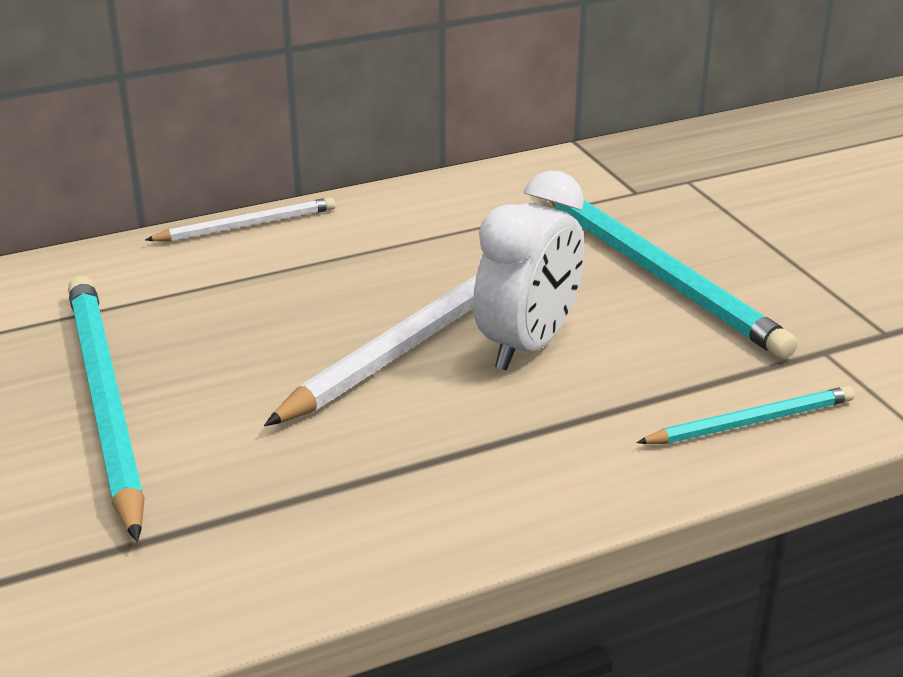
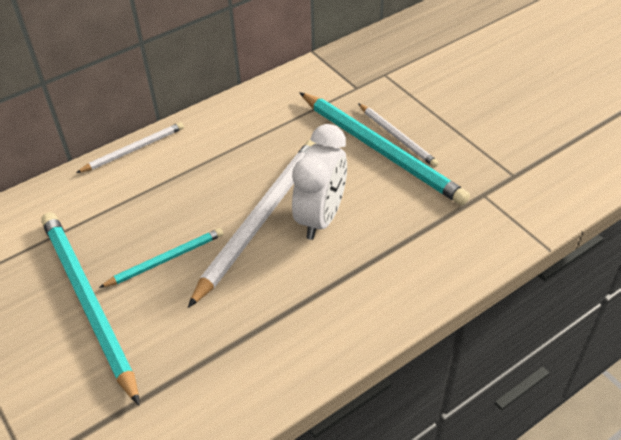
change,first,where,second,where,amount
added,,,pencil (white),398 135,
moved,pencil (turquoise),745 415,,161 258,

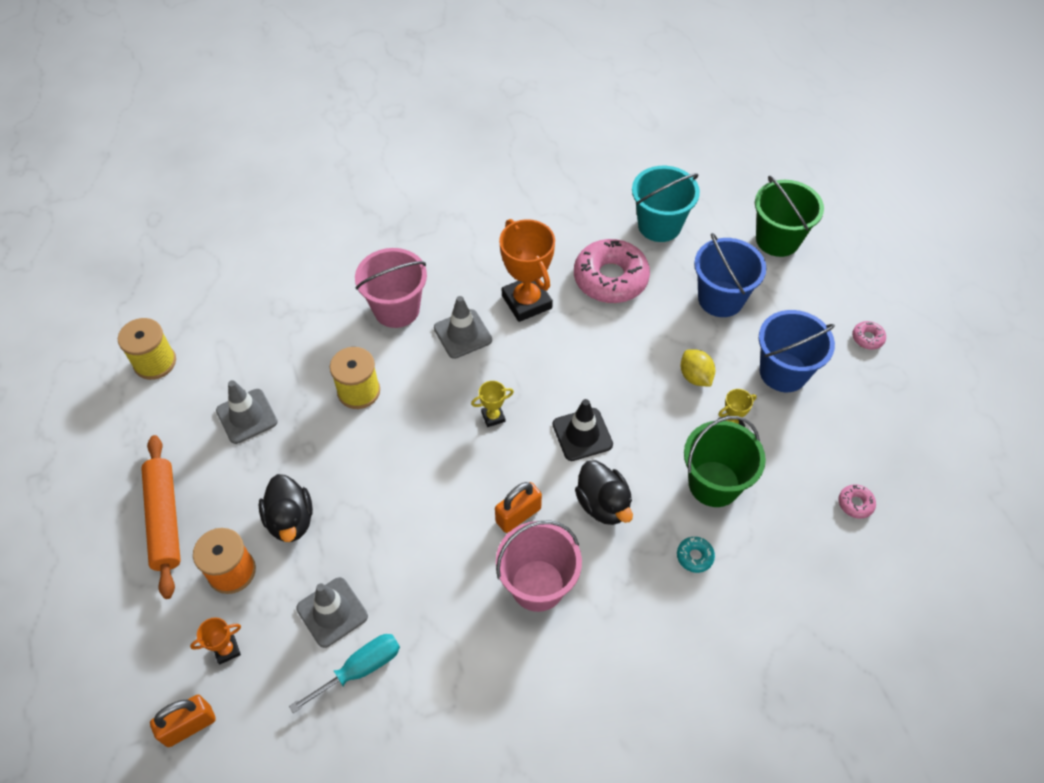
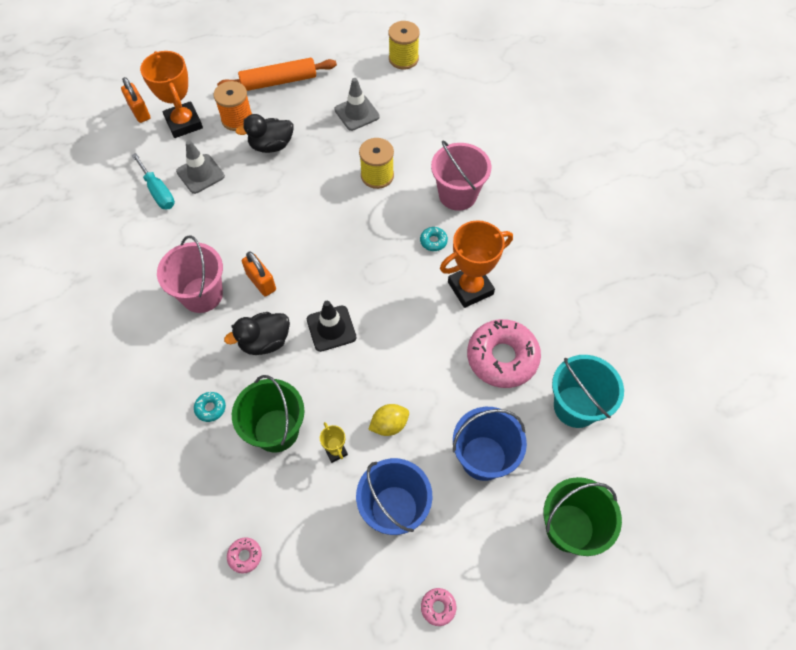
change,first,where,second,where,amount
removed,trophy (yellow),492 404,,,
replaced,traffic cone (grey),463 327,donut (turquoise),434 239,
resized,trophy (orange),215 641,,171 94,x2.14

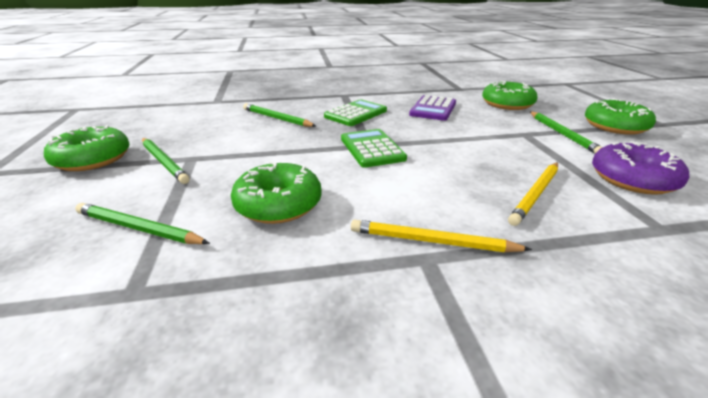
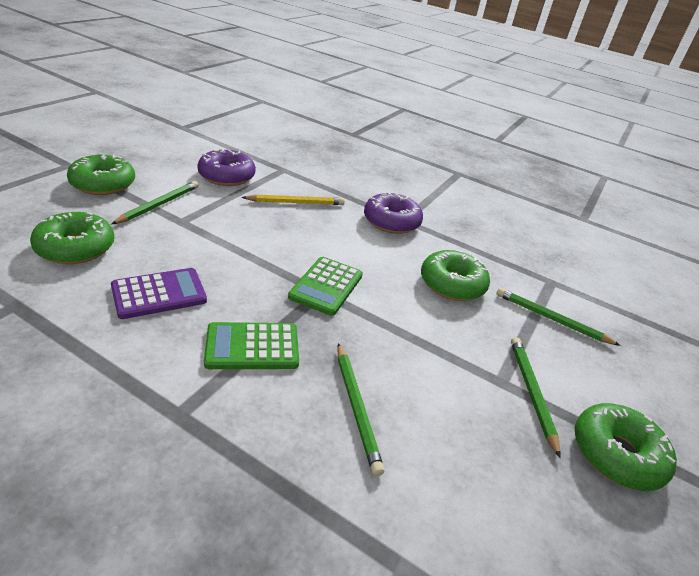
change,first,where,second,where,amount
replaced,pencil (yellow),441 236,donut (purple),393 213,
turned,pencil (green),142 223,,558 317,150 degrees clockwise

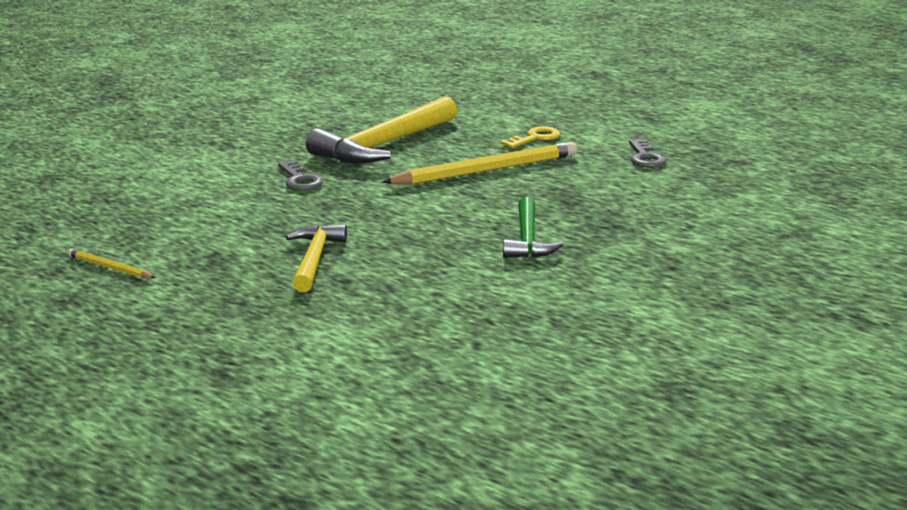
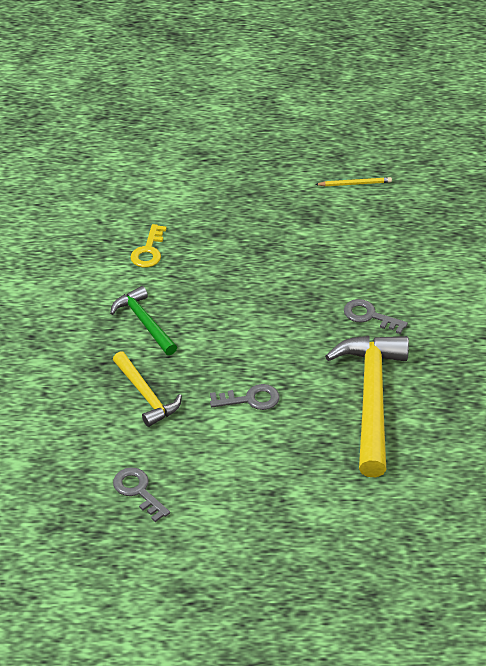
change,first,where,second,where,amount
moved,hammer (yellow),316 258,,147 389,
moved,key (yellow),530 137,,149 246,
replaced,pencil (yellow),479 163,key (grey),245 397,

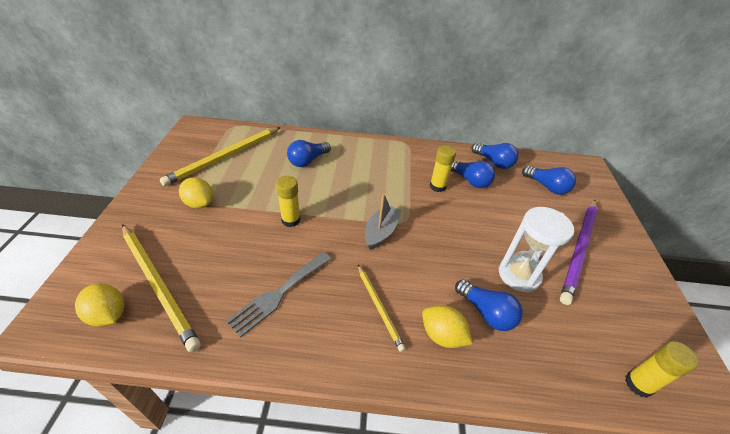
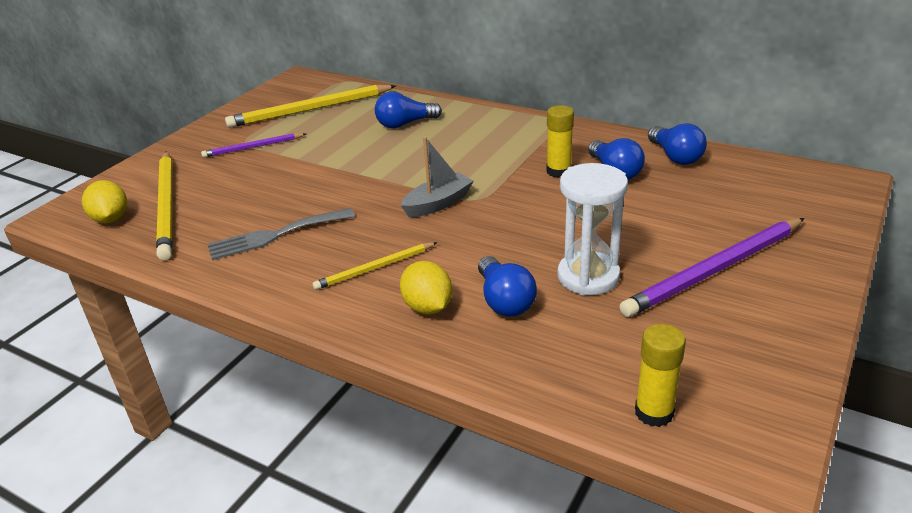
change,first,where,second,where,amount
removed,glue stick (yellow),288 201,,,
removed,light bulb (blue),549 180,,,
replaced,lemon (yellow),196 193,pencil (purple),253 145,
turned,pencil (yellow),381 308,,375 266,60 degrees clockwise

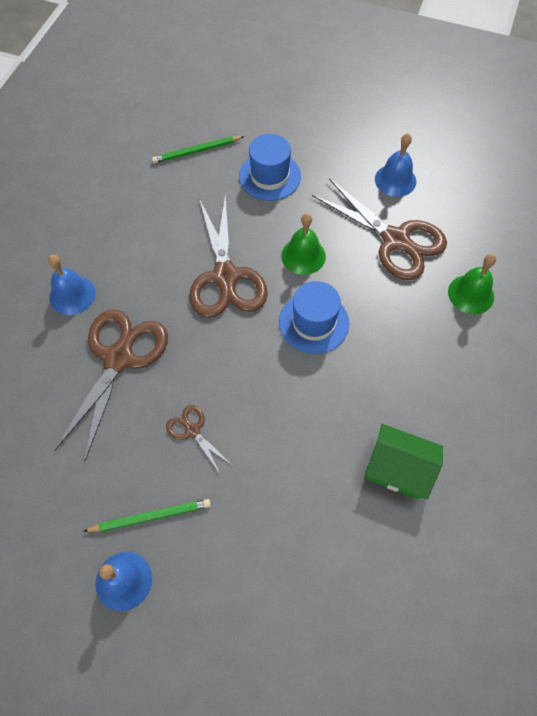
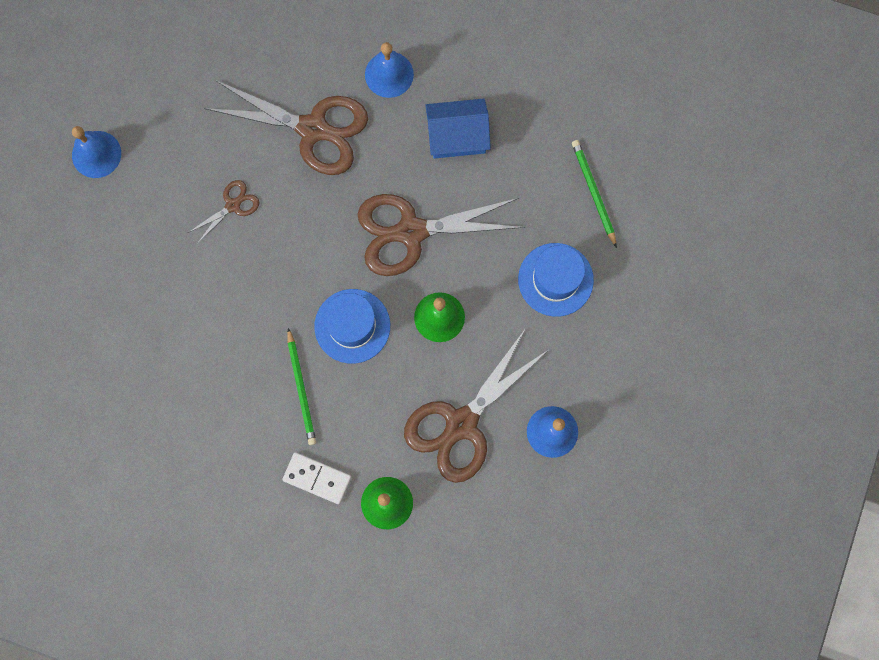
change,first,where,second,where,amount
removed,house (green),404 461,,,
added,,,domino (white),316 478,
added,,,house (blue),458 129,
moved,pencil (green),147 515,,301 386,

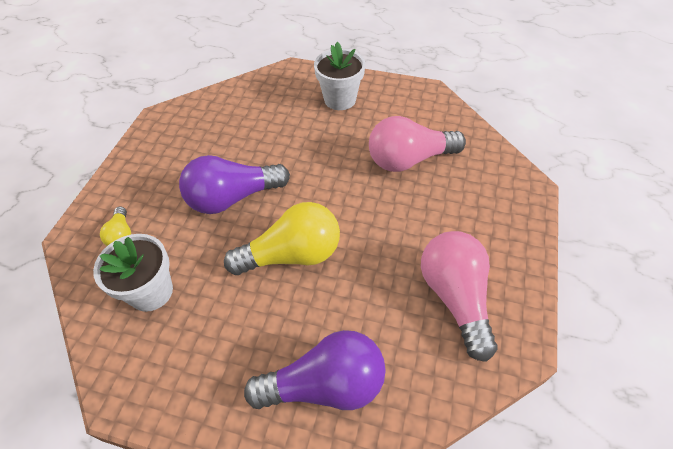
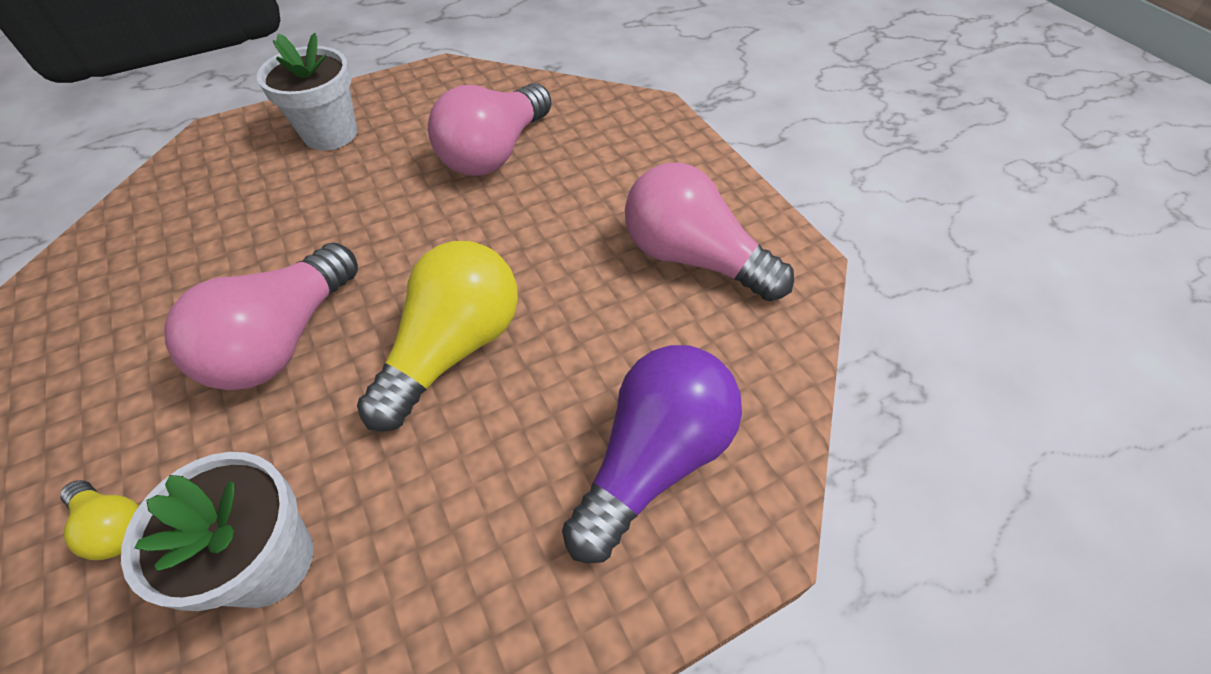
change,first,where,second,where,amount
recoloured,light bulb (purple),234 184,light bulb (pink),261 316,

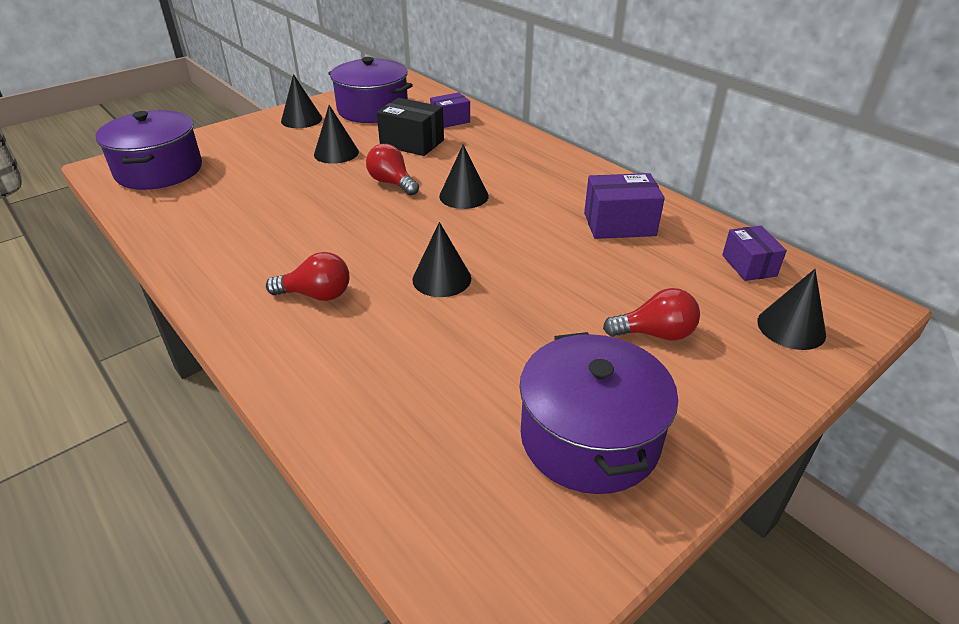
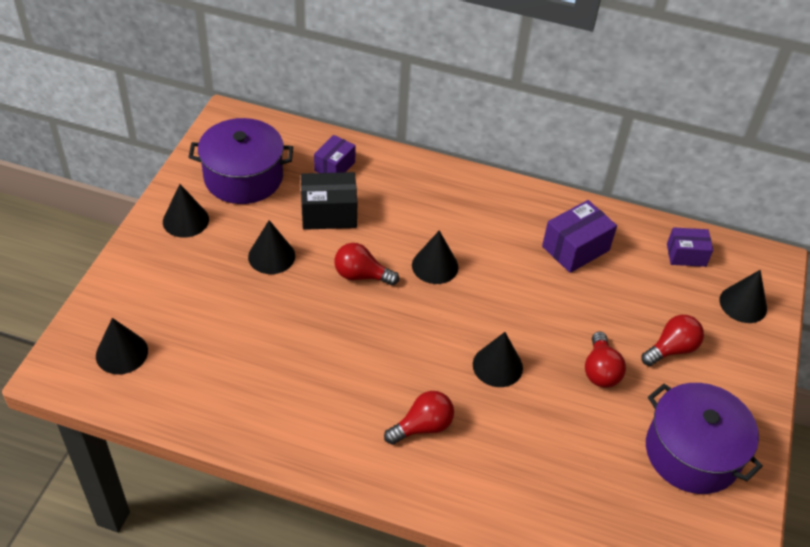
change,first,where,second,where,amount
added,,,light bulb (red),605 360,
replaced,pot (purple),148 150,cone (black),122 346,
turned,box (purple),754 253,,690 247,45 degrees counterclockwise

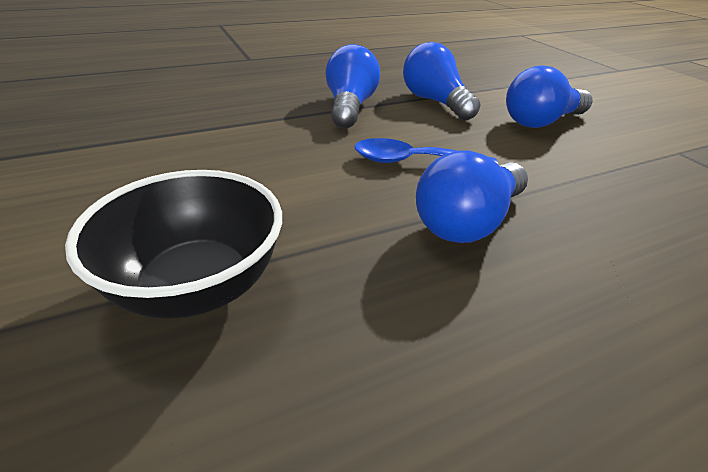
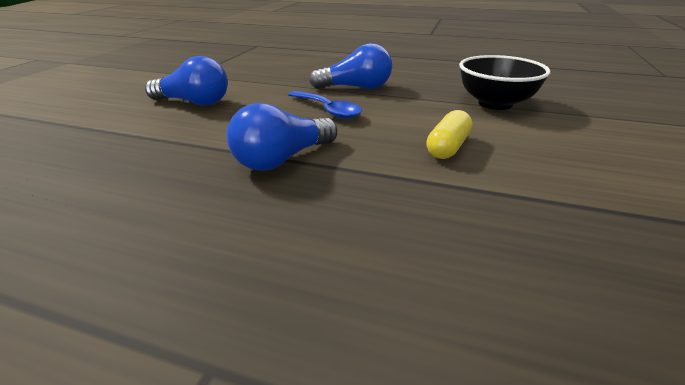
change,first,where,second,where,amount
removed,light bulb (blue),442 81,,,
added,,,capsule (yellow),449 134,

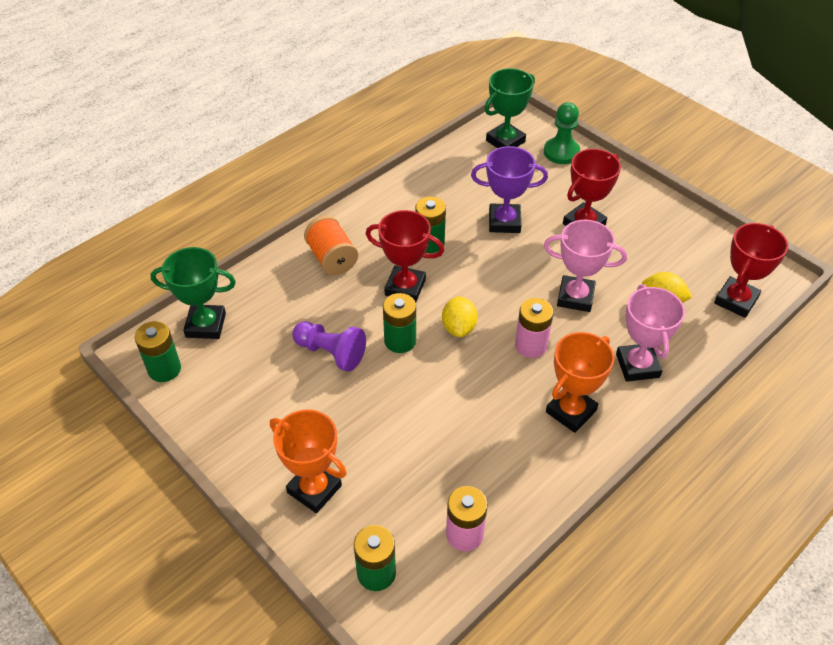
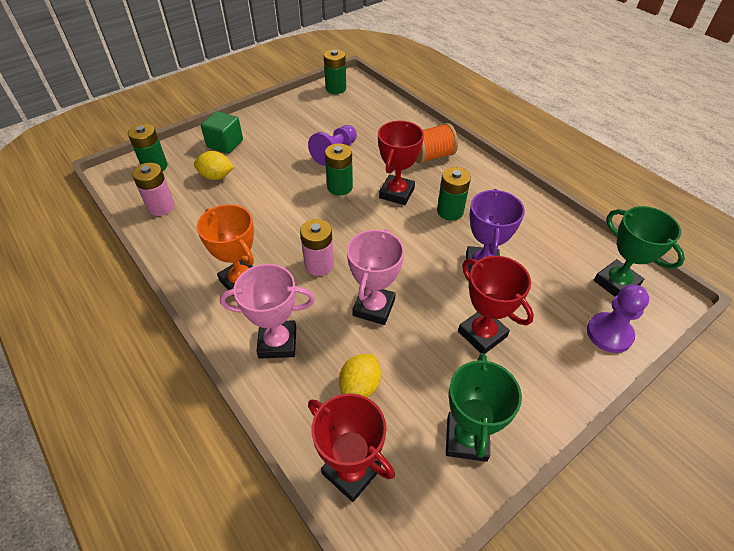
change,first,where,second,where,amount
moved,trophy (green),193 293,,484 407,
moved,lemon (yellow),460 316,,214 165,
replaced,trophy (orange),308 461,cube (green),222 132,
recoloured,pawn (green),562 133,pawn (purple),618 318,

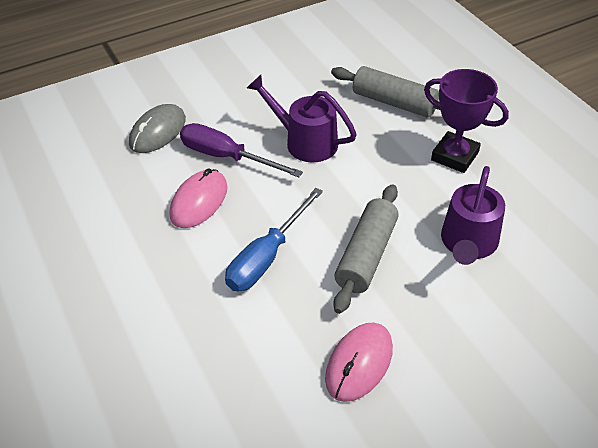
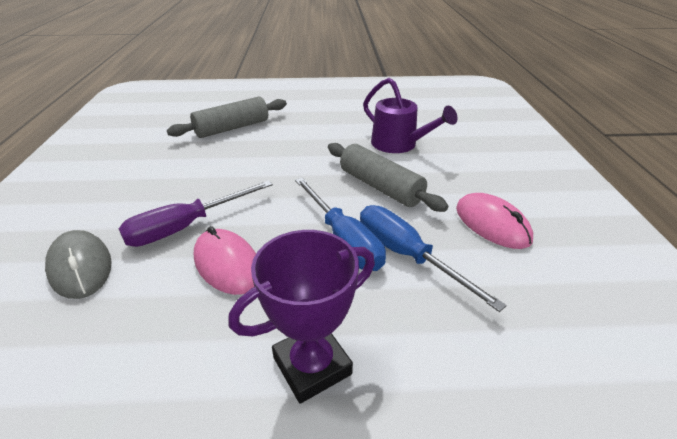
change,first,where,second,where,amount
removed,watering can (purple),302 118,,,
added,,,screwdriver (blue),433 258,
moved,trophy (purple),466 121,,302 317,

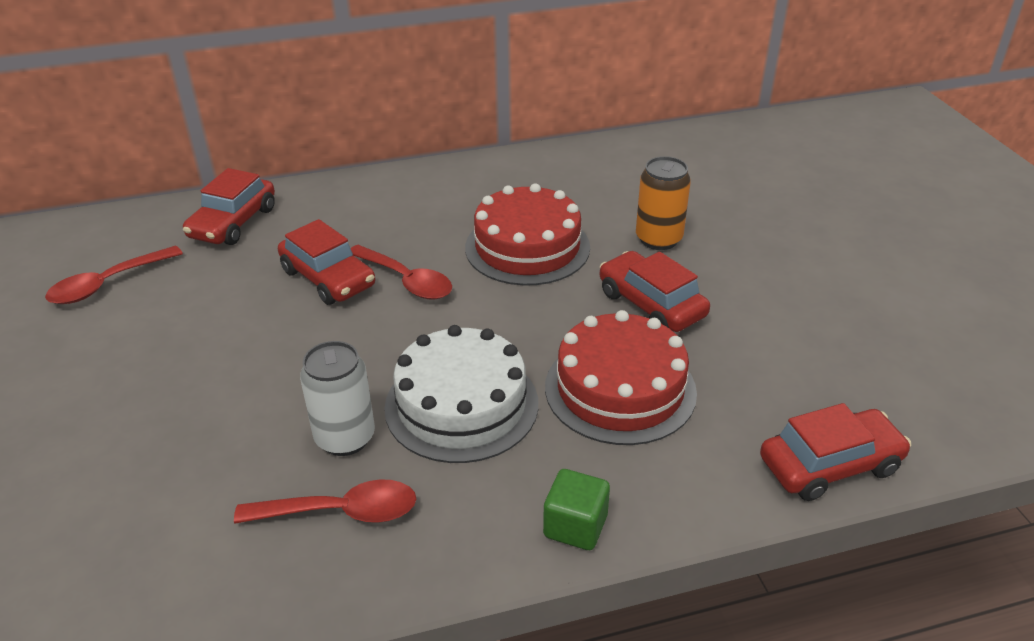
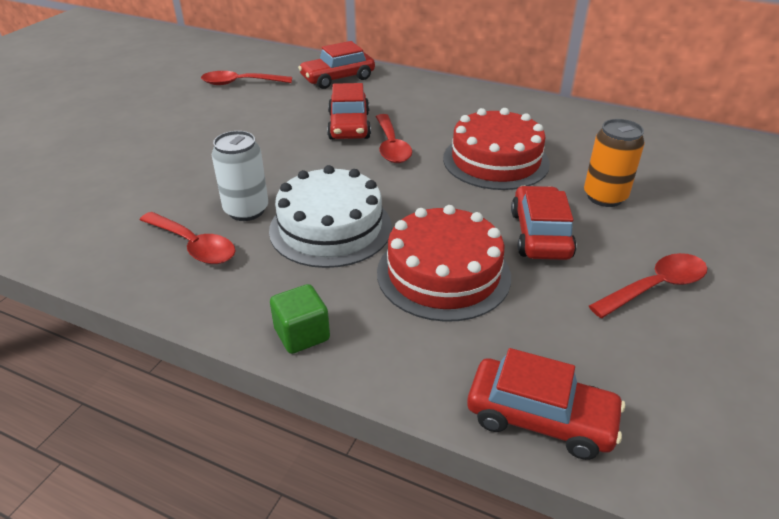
change,first,where,second,where,amount
added,,,spoon (red),648 285,

